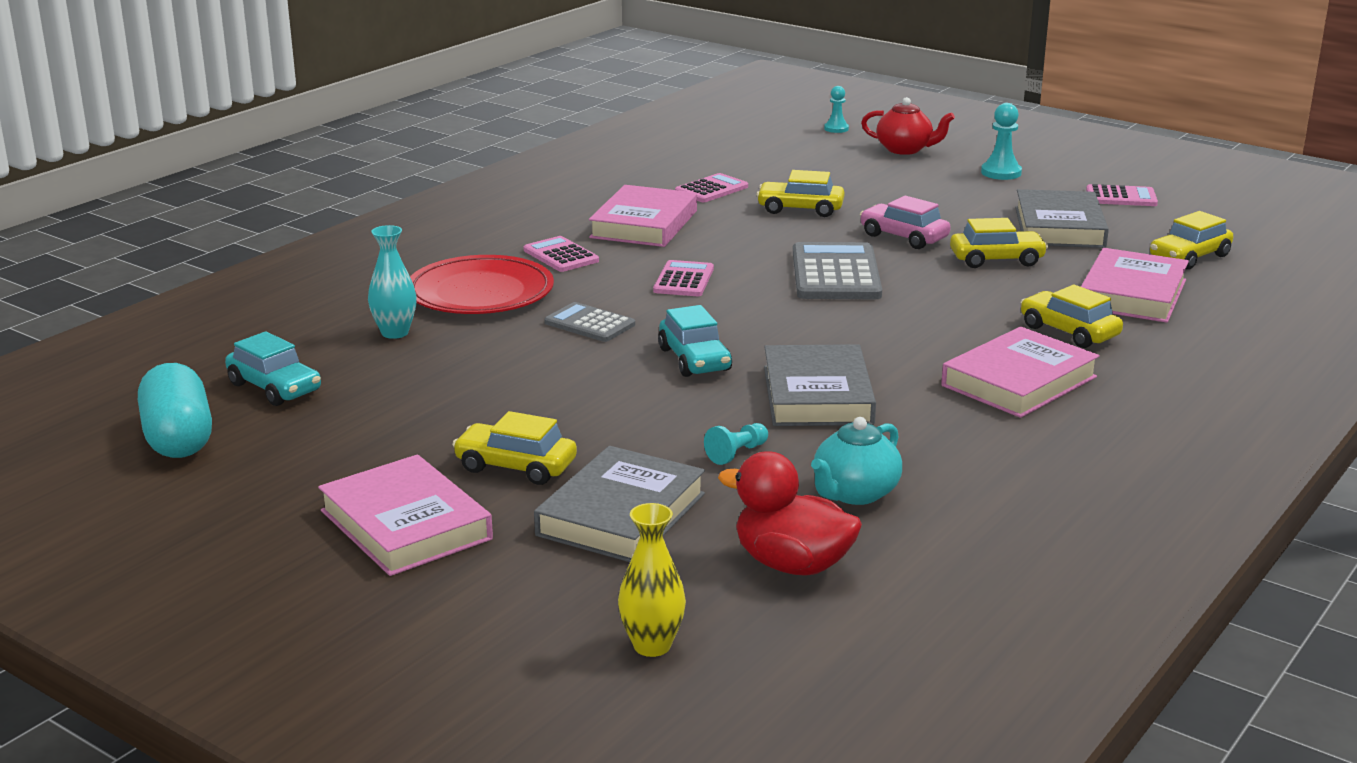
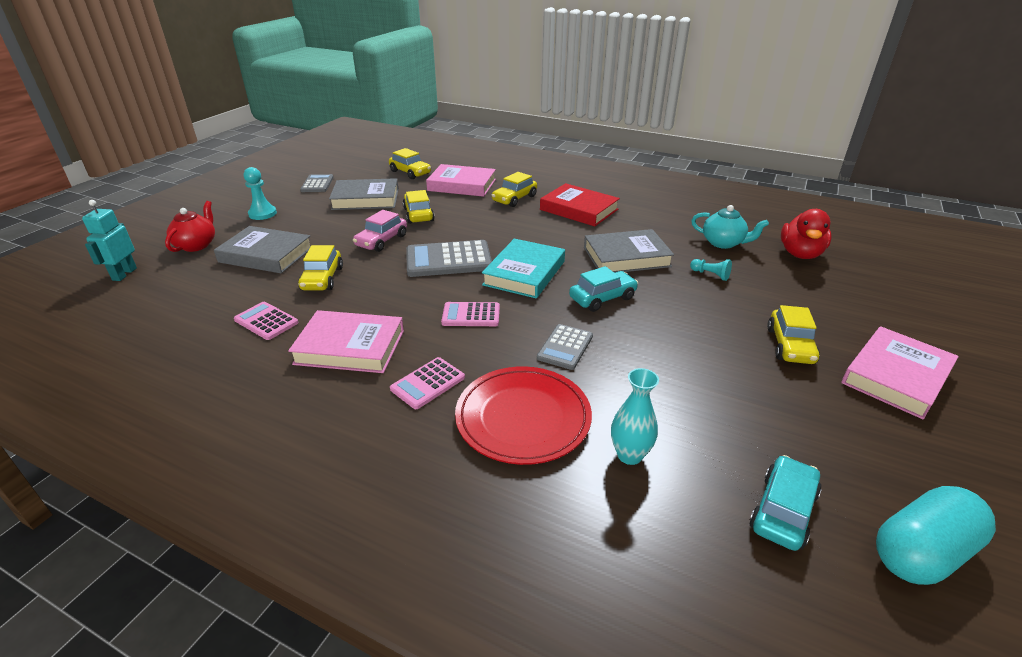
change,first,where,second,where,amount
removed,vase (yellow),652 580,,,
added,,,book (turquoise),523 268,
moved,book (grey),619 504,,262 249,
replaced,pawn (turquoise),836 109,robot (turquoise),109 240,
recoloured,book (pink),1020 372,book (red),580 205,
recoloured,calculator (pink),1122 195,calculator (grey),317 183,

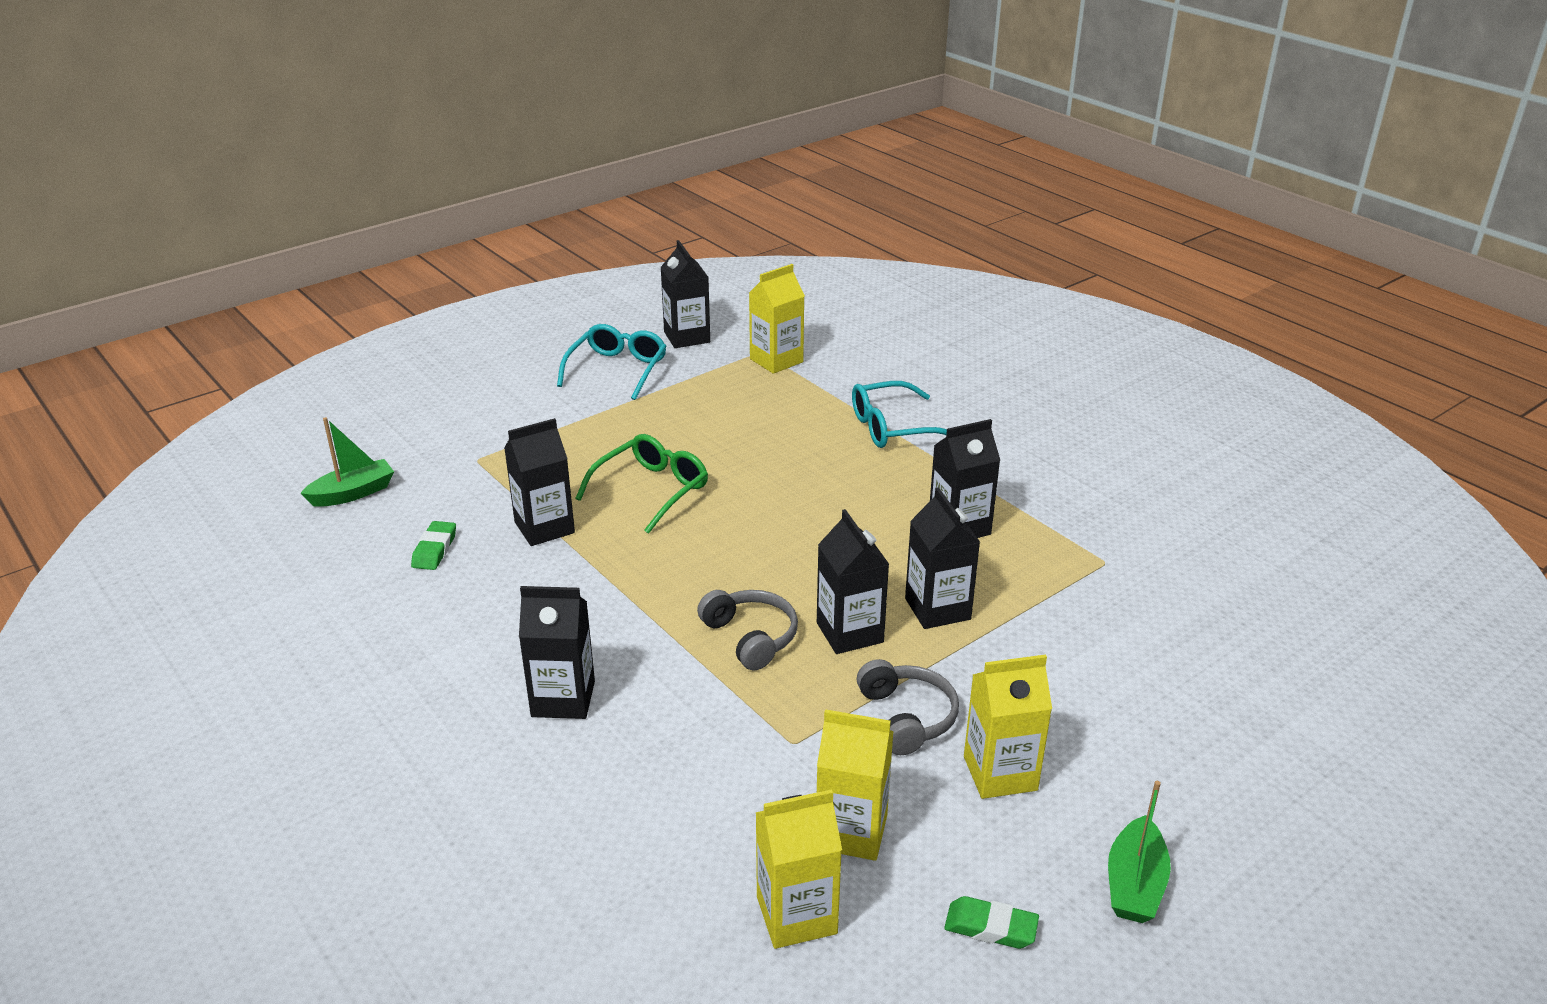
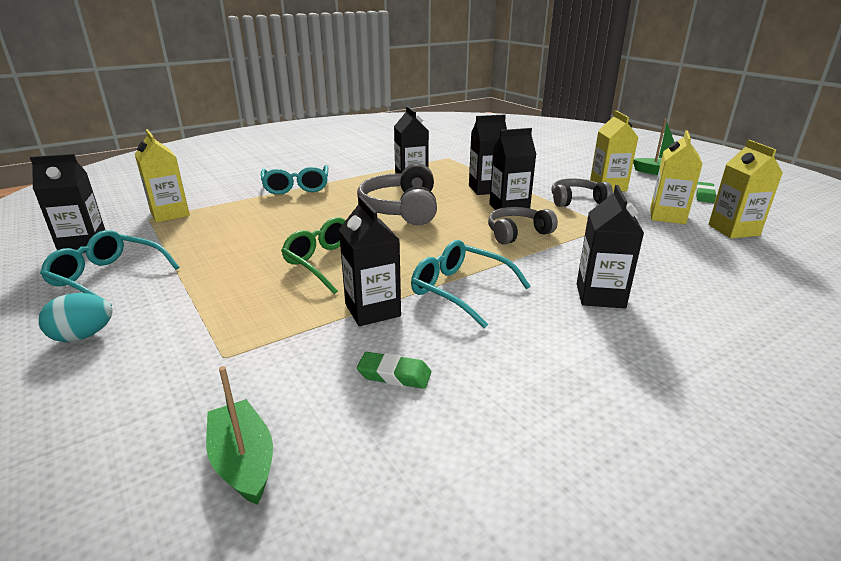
change,first,where,second,where,amount
added,,,egg (turquoise),76 317,
added,,,headphones (grey),397 194,
added,,,glasses (turquoise),471 284,

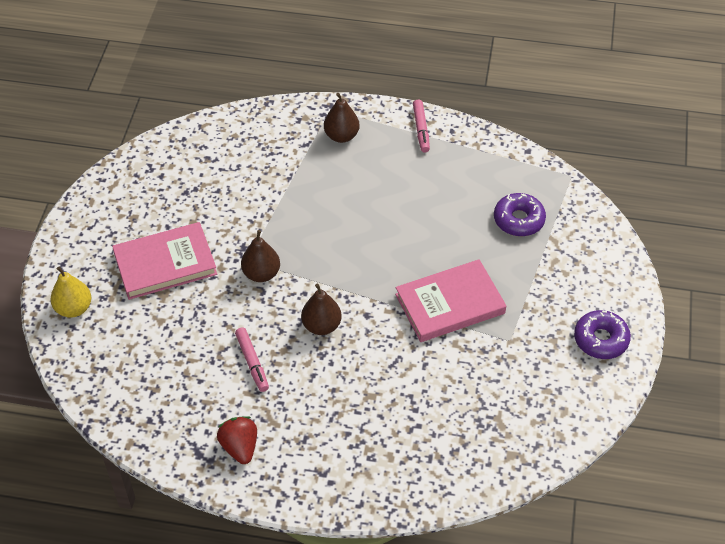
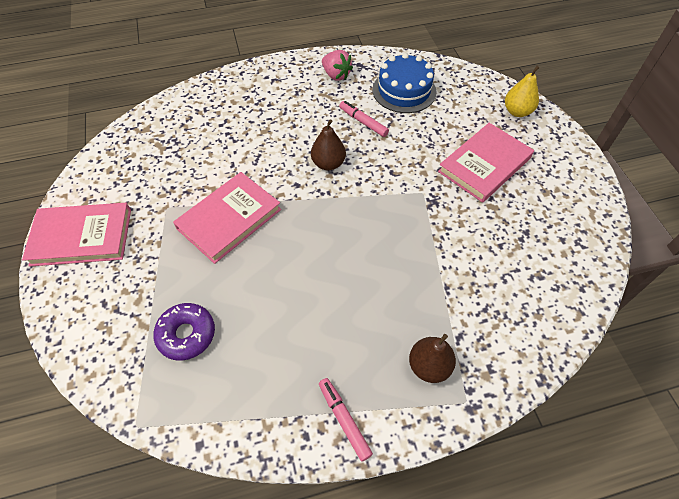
change,first,where,second,where,amount
removed,pear (brown),260 256,,,
added,,,cake (blue),405 83,
replaced,donut (purple),602 334,book (pink),76 235,
recoloured,strawberry (red),237 440,strawberry (pink),337 65,

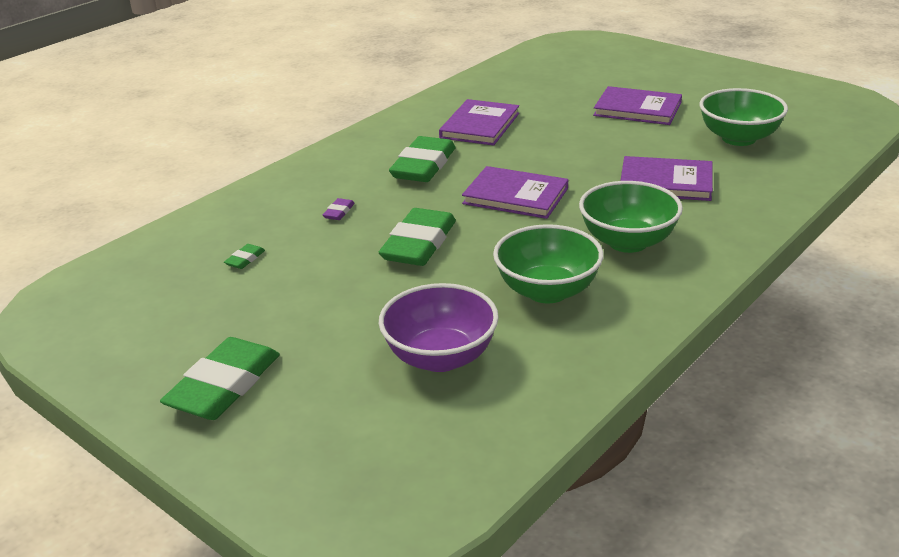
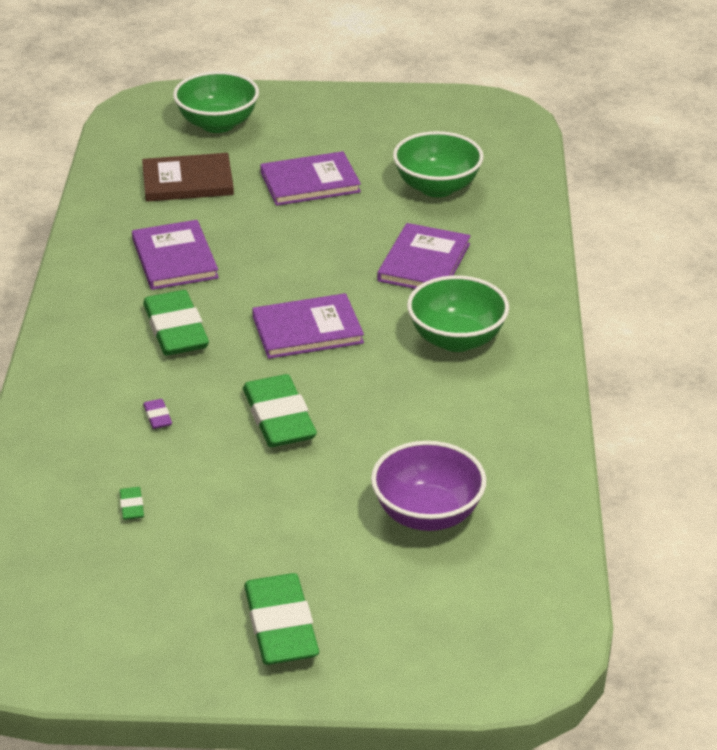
change,first,where,second,where,amount
added,,,book (brown),188 177,
moved,bowl (green),548 264,,216 102,
turned,book (purple),666 178,,423 256,45 degrees counterclockwise

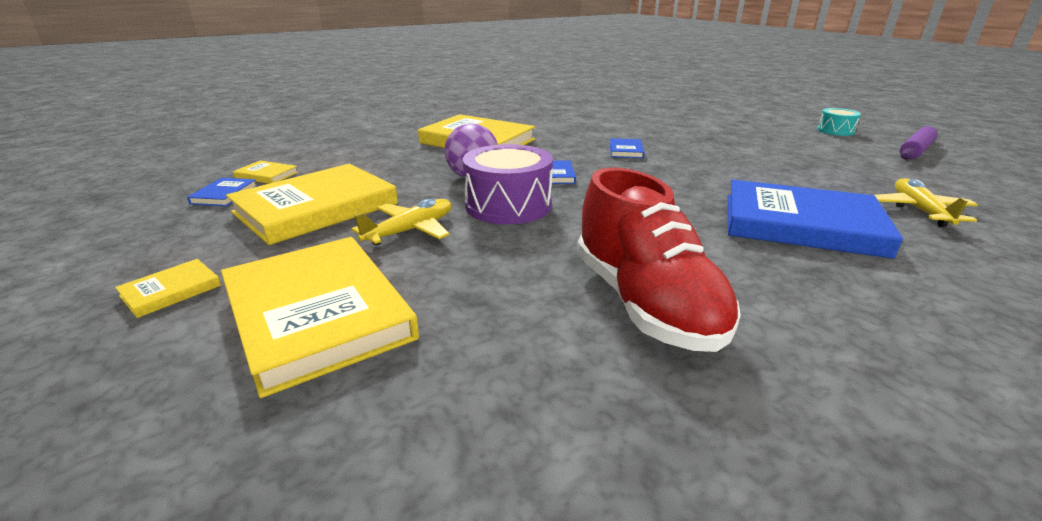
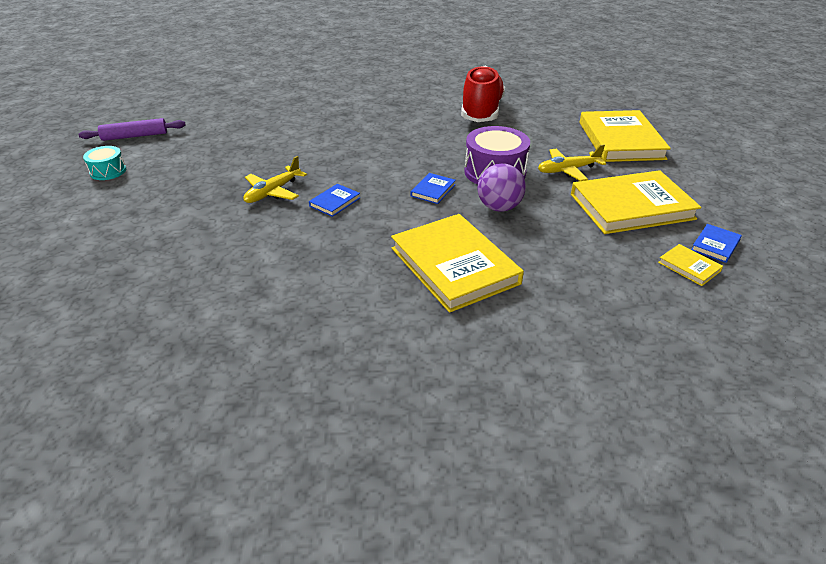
change,first,where,second,where,amount
removed,book (yellow),168 288,,,
removed,book (blue),815 219,,,
moved,plane (yellow),926 202,,275 179,

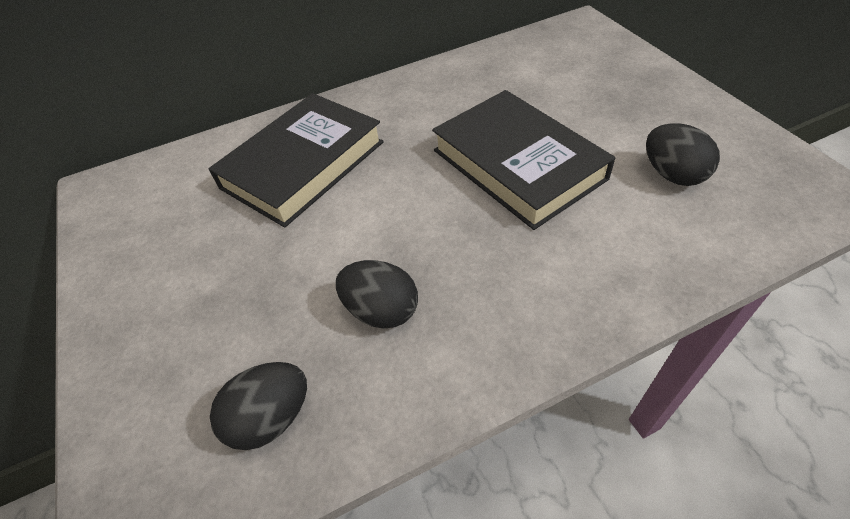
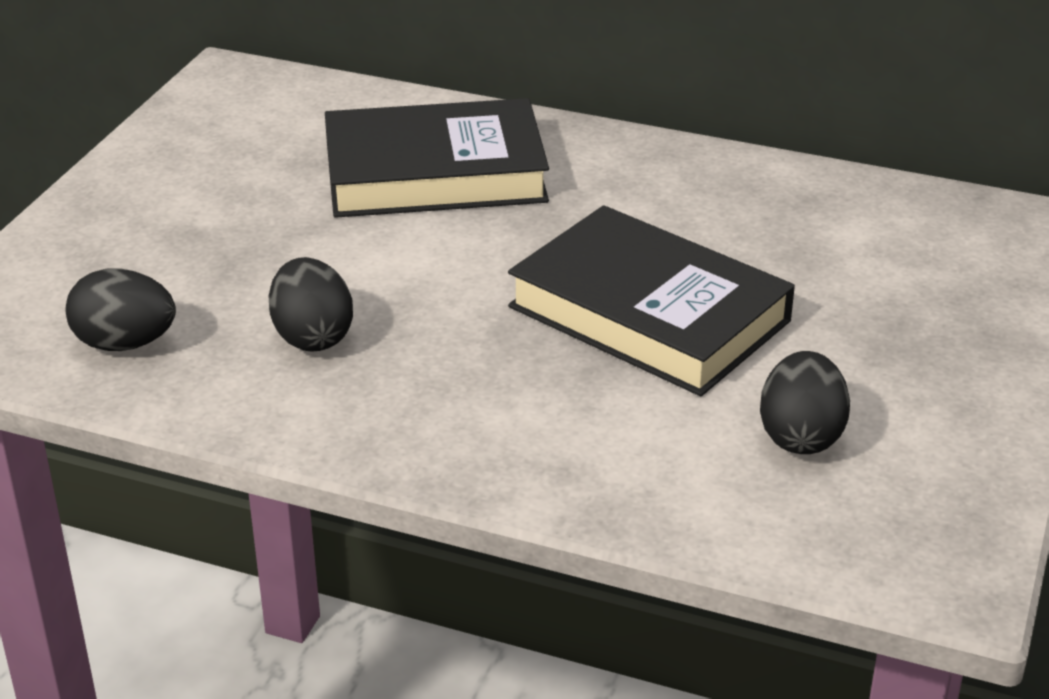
change,first,where,second,where,amount
turned,book (black),523 160,,651 300,60 degrees counterclockwise

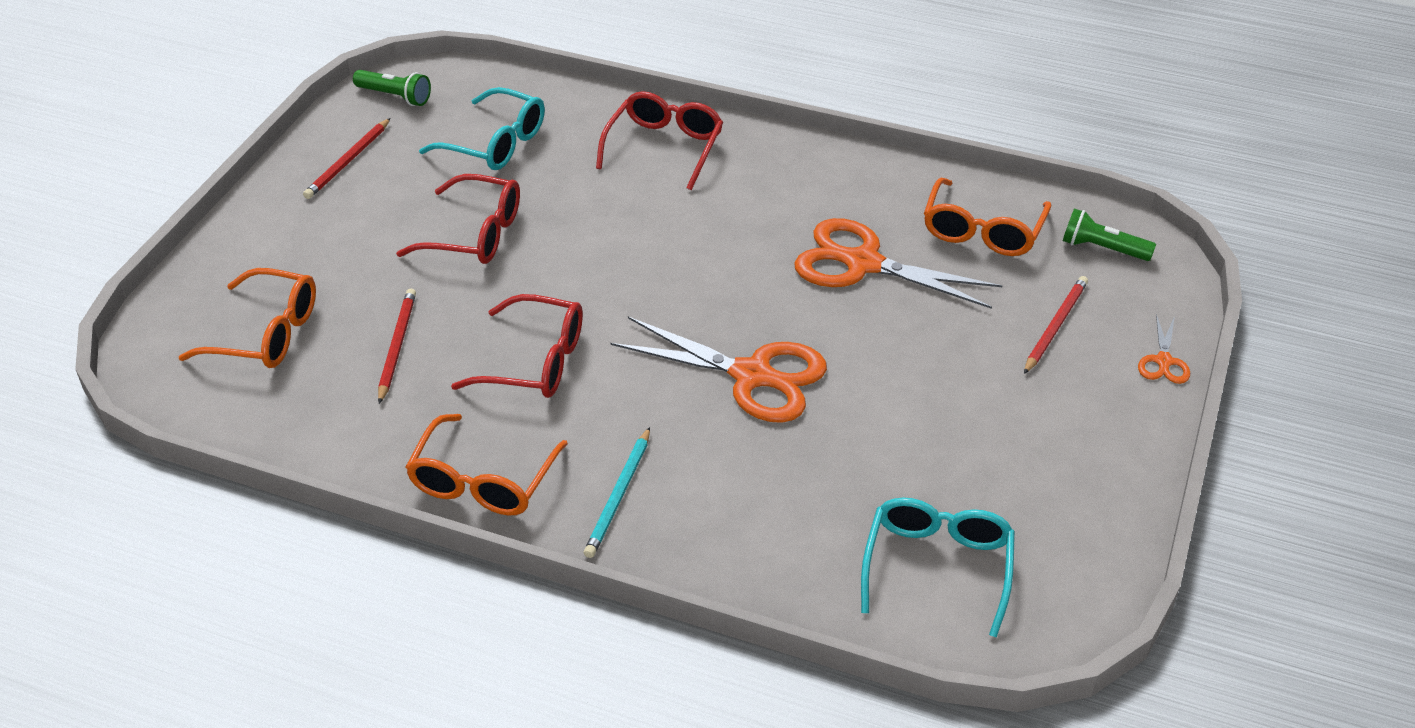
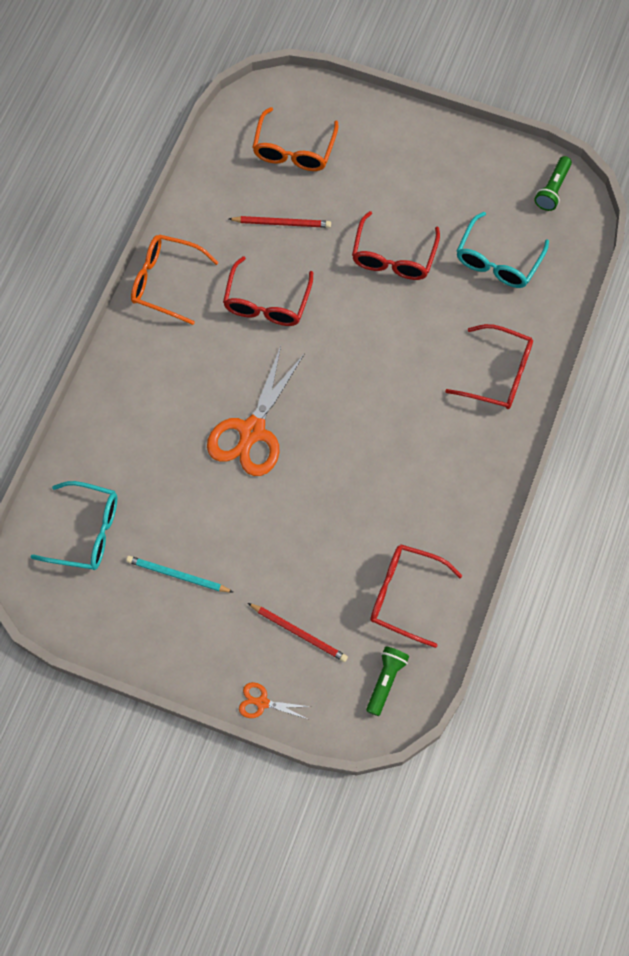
change,first,where,second,where,amount
removed,pencil (red),347 158,,,
removed,scissors (orange),898 263,,,
moved,pencil (turquoise),617 492,,179 574,
recoloured,glasses (orange),988 217,glasses (red),416 596,

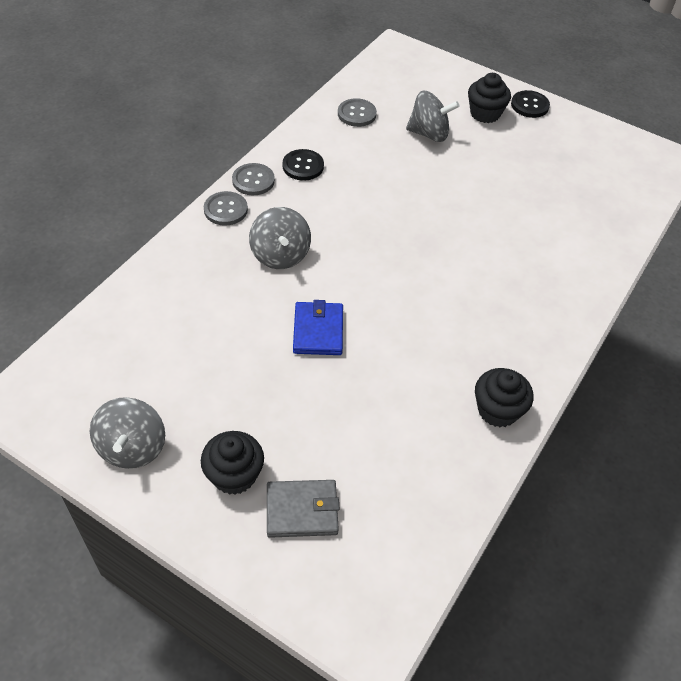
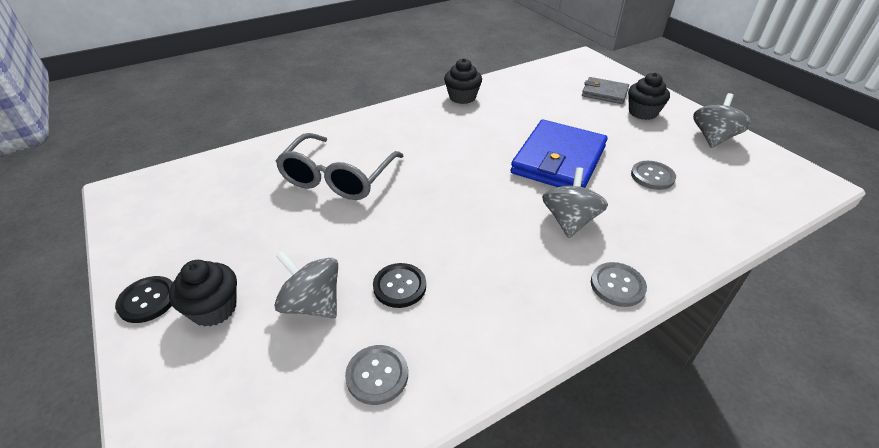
change,first,where,second,where,amount
added,,,glasses (grey),339 166,
moved,button (grey),253 179,,653 175,
moved,button (black),303 165,,399 285,
resized,wallet (blue),318 327,,559 154,x1.81

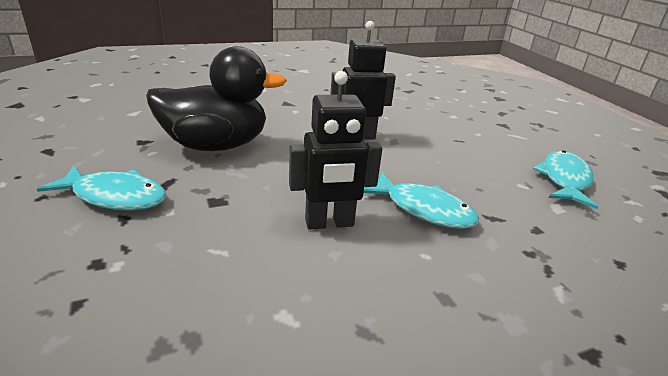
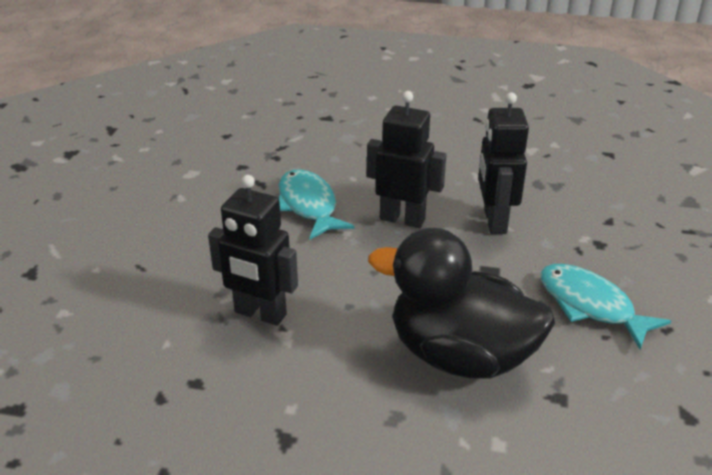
change,first,where,second,where,amount
removed,fish (turquoise),565 179,,,
added,,,robot (black),503 163,

